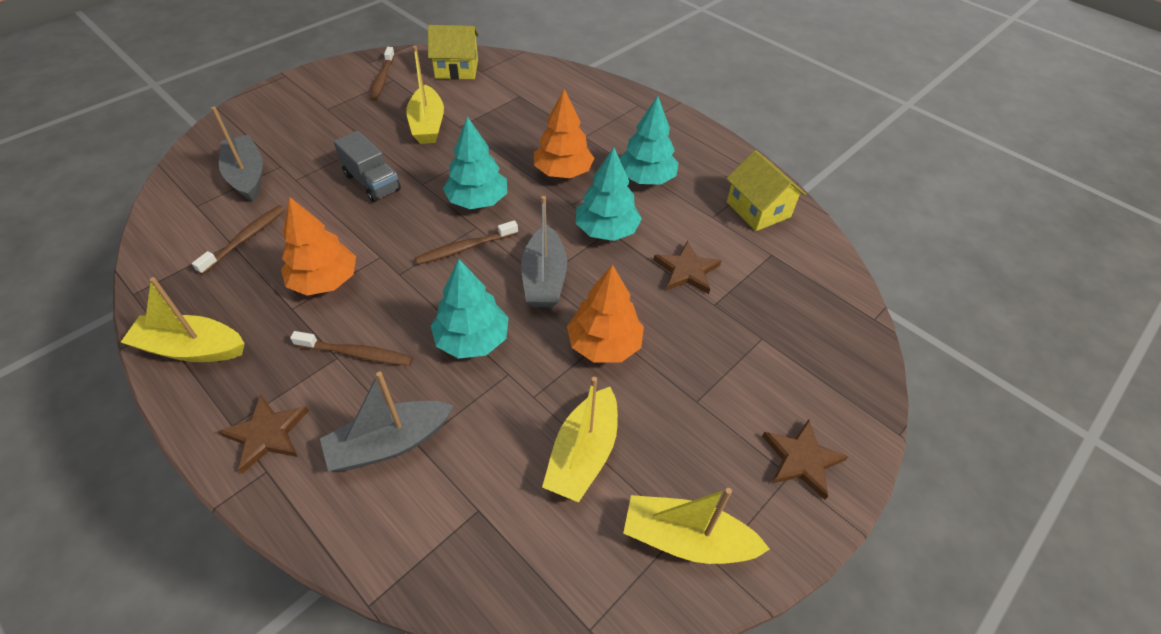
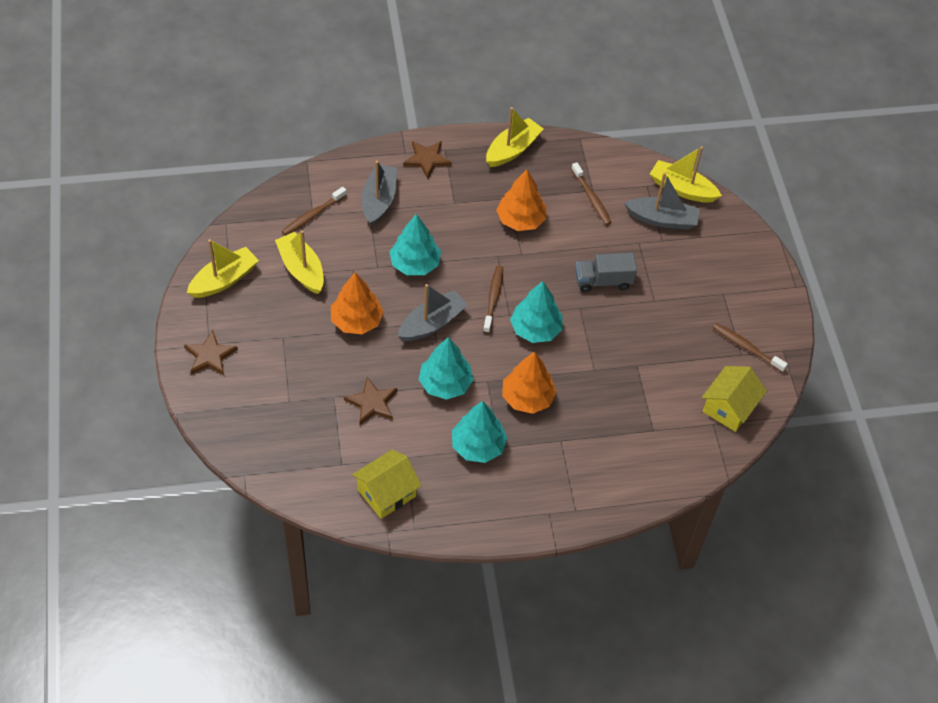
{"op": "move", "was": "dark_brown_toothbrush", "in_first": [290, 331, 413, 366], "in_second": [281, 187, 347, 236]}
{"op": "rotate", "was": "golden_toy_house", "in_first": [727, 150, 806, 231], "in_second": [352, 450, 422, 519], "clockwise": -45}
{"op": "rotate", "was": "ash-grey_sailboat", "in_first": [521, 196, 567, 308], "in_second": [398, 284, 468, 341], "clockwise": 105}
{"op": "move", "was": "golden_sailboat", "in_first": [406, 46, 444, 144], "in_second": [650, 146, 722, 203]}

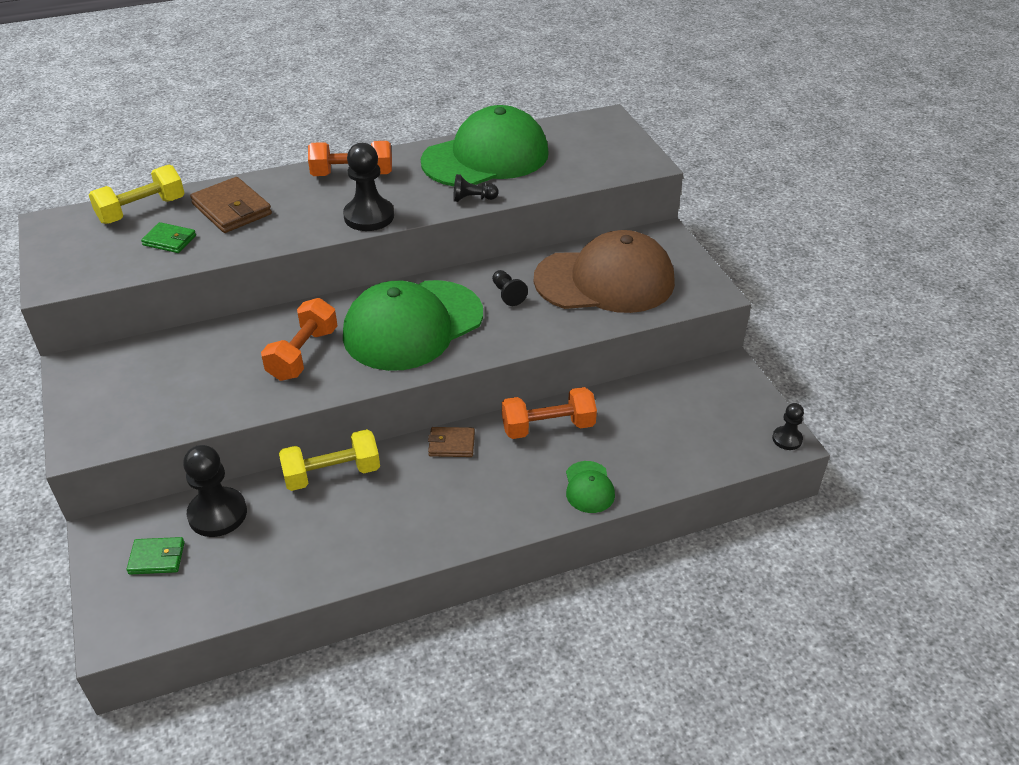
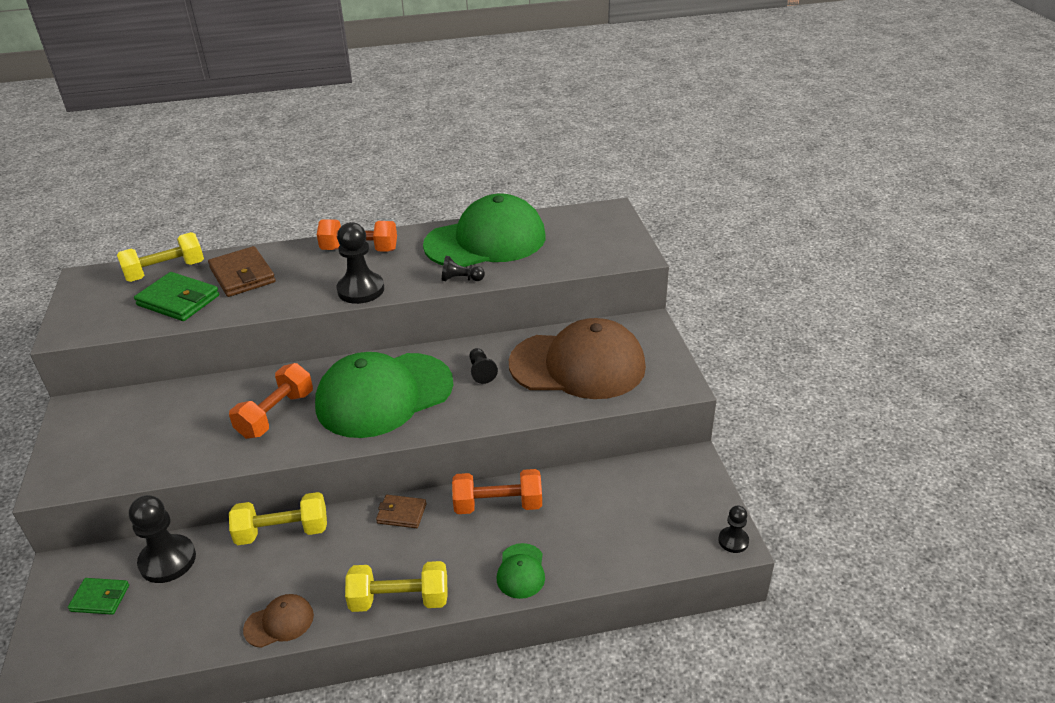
{"op": "resize", "was": "emerald_card_wallet", "in_first": [141, 222, 196, 253], "in_second": [134, 272, 219, 321], "ratio": 1.69}
{"op": "insert", "now": "dark_brown_cap", "in_second": [243, 594, 314, 648]}
{"op": "insert", "now": "golden_hand_weight", "in_second": [345, 561, 447, 612]}

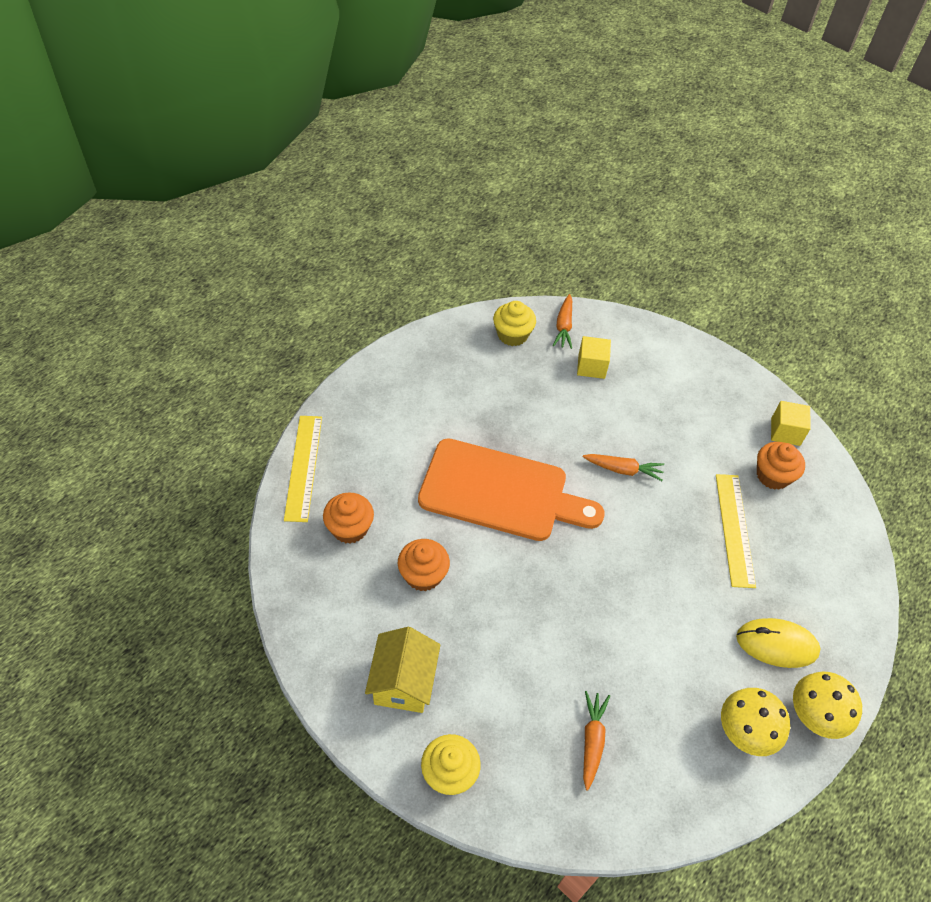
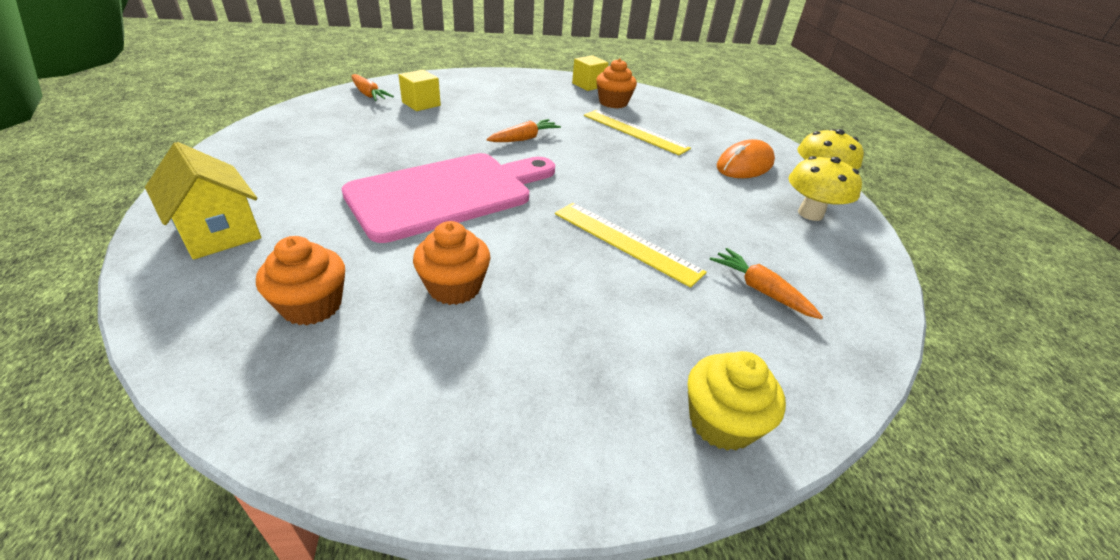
{"op": "move", "was": "golden_toy_house", "in_first": [365, 627, 440, 713], "in_second": [145, 142, 261, 260]}
{"op": "recolor", "was": "orange-coloured_bread_board", "now": "rosy_bread_board", "in_first": [418, 438, 604, 541], "in_second": [342, 153, 555, 243]}
{"op": "move", "was": "golden_straightedge", "in_first": [284, 416, 322, 522], "in_second": [555, 203, 707, 288]}
{"op": "recolor", "was": "golden_computer_mouse", "now": "orange-coloured_computer_mouse", "in_first": [736, 618, 821, 668], "in_second": [717, 139, 775, 178]}
{"op": "delete", "was": "golden_fairy_cake", "in_first": [493, 301, 536, 346]}

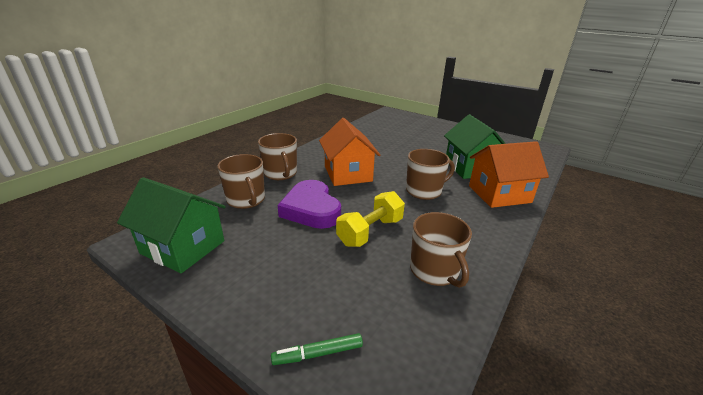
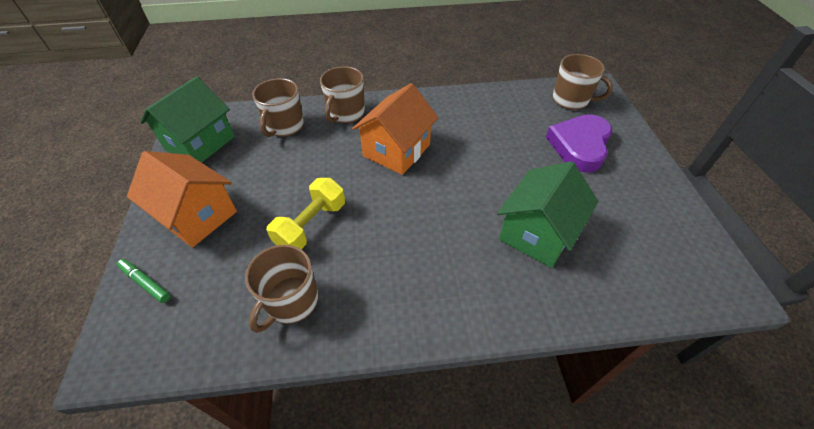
{"op": "move", "was": "orange-coloured_toy_house", "in_first": [469, 141, 549, 208], "in_second": [127, 151, 237, 248]}
{"op": "rotate", "was": "emerald_toy_house", "in_first": [117, 177, 226, 273], "in_second": [140, 76, 235, 163], "clockwise": 45}
{"op": "rotate", "was": "golden_hand_weight", "in_first": [336, 191, 405, 247], "in_second": [267, 178, 345, 249], "clockwise": -60}
{"op": "move", "was": "purple_heart", "in_first": [277, 180, 341, 229], "in_second": [546, 114, 612, 173]}
{"op": "move", "was": "dark_brown_coffee_mug", "in_first": [406, 149, 455, 200], "in_second": [553, 54, 613, 110]}

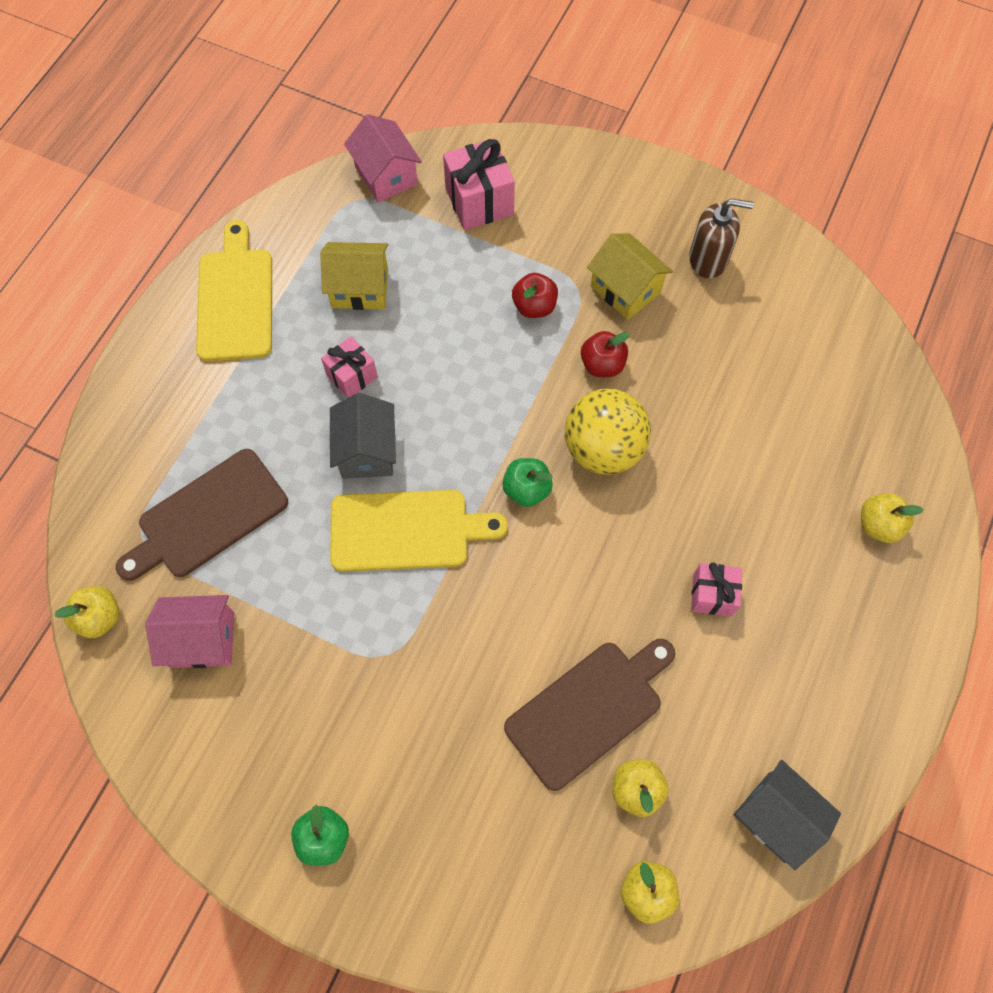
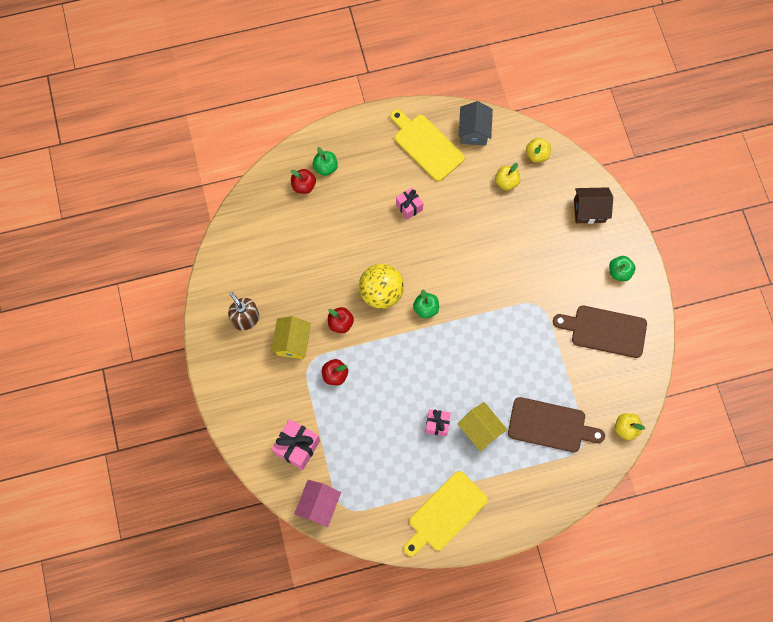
{"op": "insert", "now": "scarlet_apple_fruit", "in_second": [291, 169, 316, 194]}
{"op": "recolor", "was": "golden_apple_fruit", "now": "emerald_apple_fruit", "in_first": [861, 493, 923, 543], "in_second": [313, 147, 338, 176]}
{"op": "move", "was": "golden_bread_board", "in_first": [330, 490, 508, 572], "in_second": [390, 109, 465, 181]}
{"op": "move", "was": "golden_toy_house", "in_first": [320, 242, 388, 310], "in_second": [457, 402, 507, 452]}
{"op": "move", "was": "dark_brown_bread_board", "in_first": [504, 639, 675, 791], "in_second": [553, 305, 647, 358]}
{"op": "insert", "now": "dark_brown_toy_house", "in_second": [574, 187, 613, 224]}
{"op": "delete", "was": "rosy_toy_house", "in_first": [145, 595, 234, 668]}
{"op": "delete", "was": "ash-grey_toy_house", "in_first": [330, 393, 396, 479]}

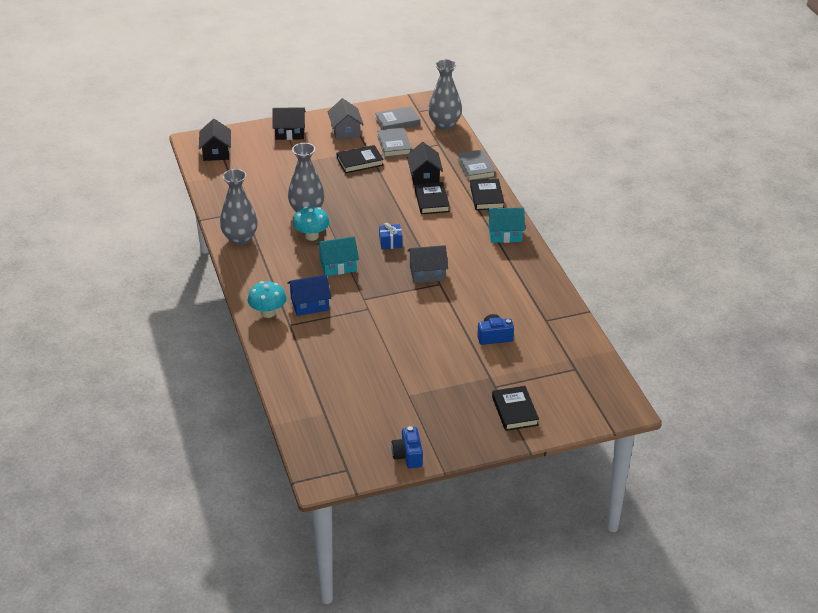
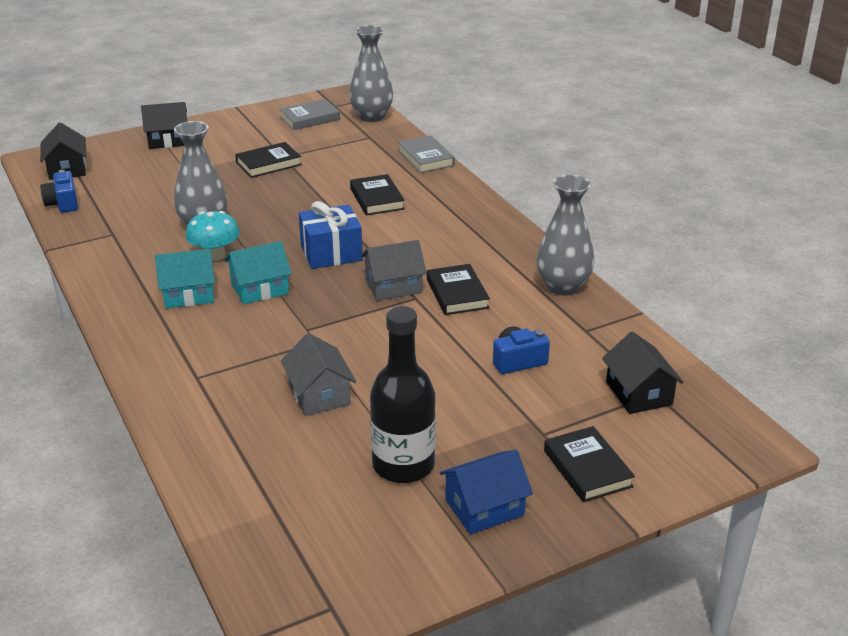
{"op": "move", "was": "blue_camera", "in_first": [391, 426, 423, 468], "in_second": [40, 170, 78, 213]}
{"op": "move", "was": "teal_toy_house", "in_first": [487, 207, 525, 243], "in_second": [155, 249, 215, 308]}
{"op": "move", "was": "ash-grey_toy_house", "in_first": [328, 98, 364, 140], "in_second": [281, 333, 356, 416]}
{"op": "resize", "was": "blue_present", "in_first": [379, 223, 402, 249], "in_second": [299, 201, 363, 269], "ratio": 1.73}
{"op": "insert", "now": "jet-black_drink_bottle", "in_second": [370, 306, 436, 483]}
{"op": "move", "was": "jet-black_hardback", "in_first": [470, 179, 505, 210], "in_second": [427, 264, 490, 315]}
{"op": "move", "was": "blue_toy_house", "in_first": [287, 274, 331, 316], "in_second": [440, 450, 533, 535]}
{"op": "move", "was": "ash-grey_vase", "in_first": [220, 169, 258, 245], "in_second": [537, 175, 594, 296]}
{"op": "move", "was": "jet-black_toy_house", "in_first": [407, 142, 443, 185], "in_second": [602, 331, 684, 414]}
{"op": "delete", "was": "teal_mushroom", "in_first": [248, 281, 287, 318]}
{"op": "delete", "was": "ash-grey_hardback", "in_first": [377, 127, 412, 158]}

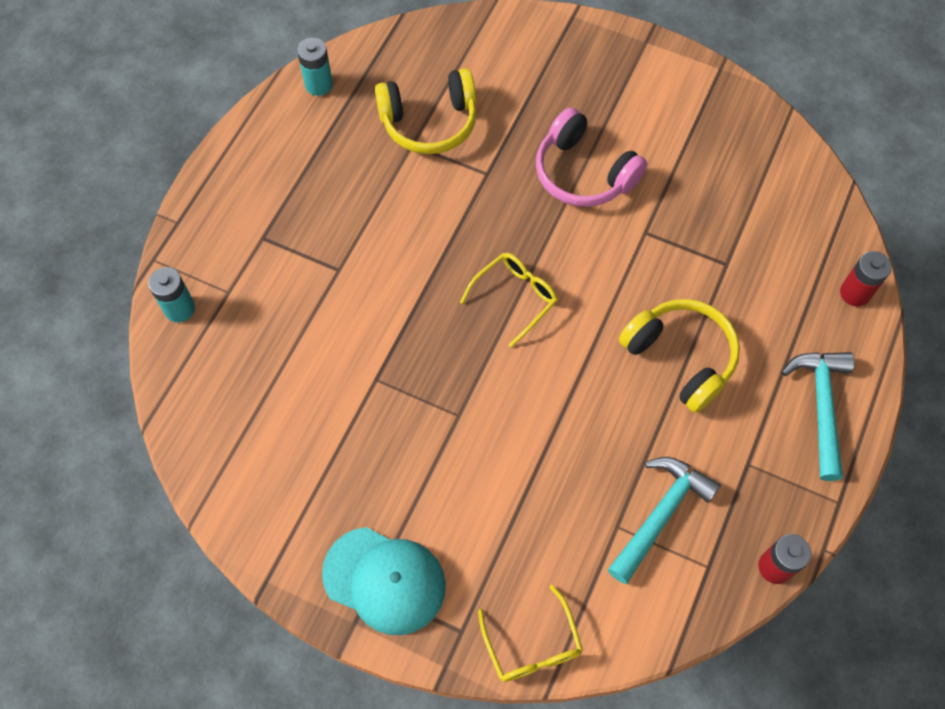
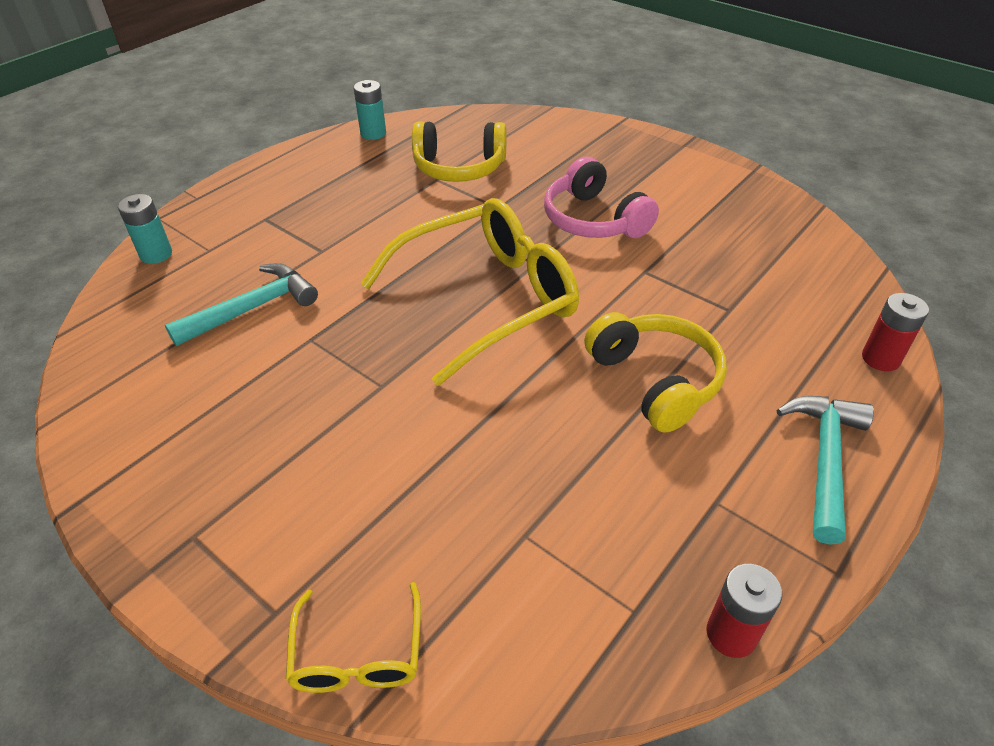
{"op": "move", "was": "teal_carpenter's_hammer", "in_first": [608, 457, 721, 584], "in_second": [165, 263, 318, 346]}
{"op": "resize", "was": "golden_glasses", "in_first": [460, 253, 558, 348], "in_second": [360, 198, 579, 386], "ratio": 2.13}
{"op": "delete", "was": "teal_cap", "in_first": [322, 527, 446, 635]}

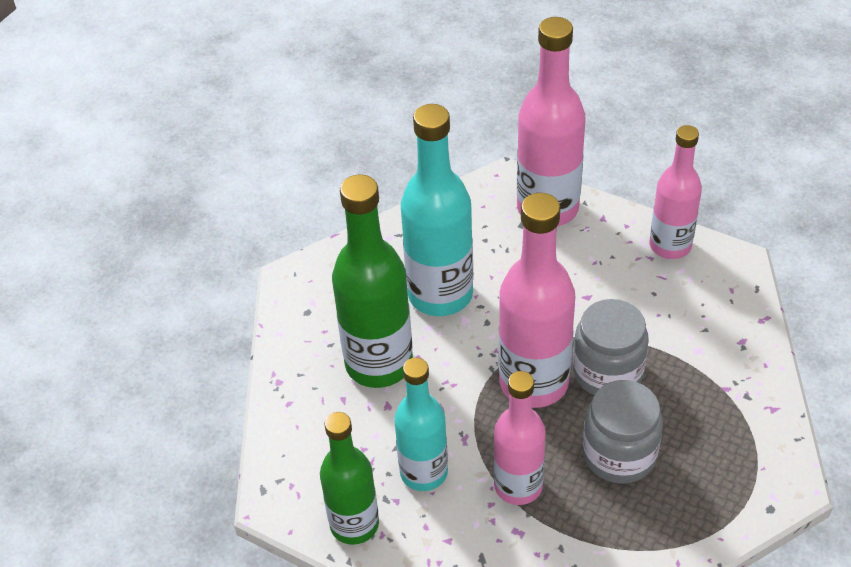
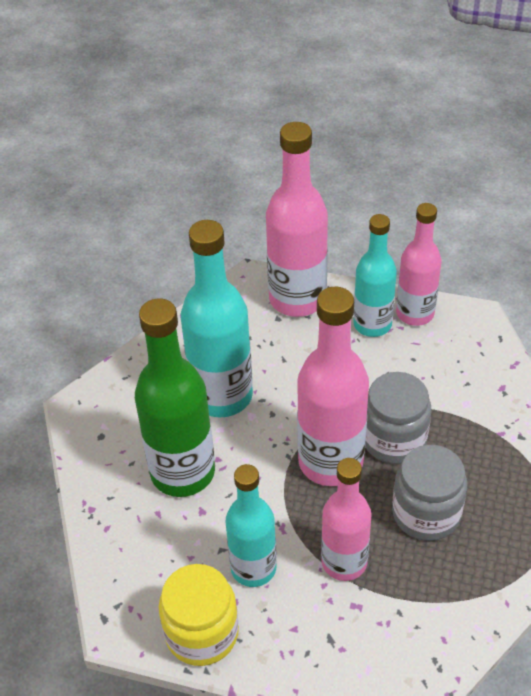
{"op": "replace", "was": "emerald_drink_bottle", "now": "golden_jar", "in_first": [320, 412, 379, 545], "in_second": [159, 564, 239, 666]}
{"op": "insert", "now": "teal_drink_bottle", "in_second": [353, 214, 397, 337]}

